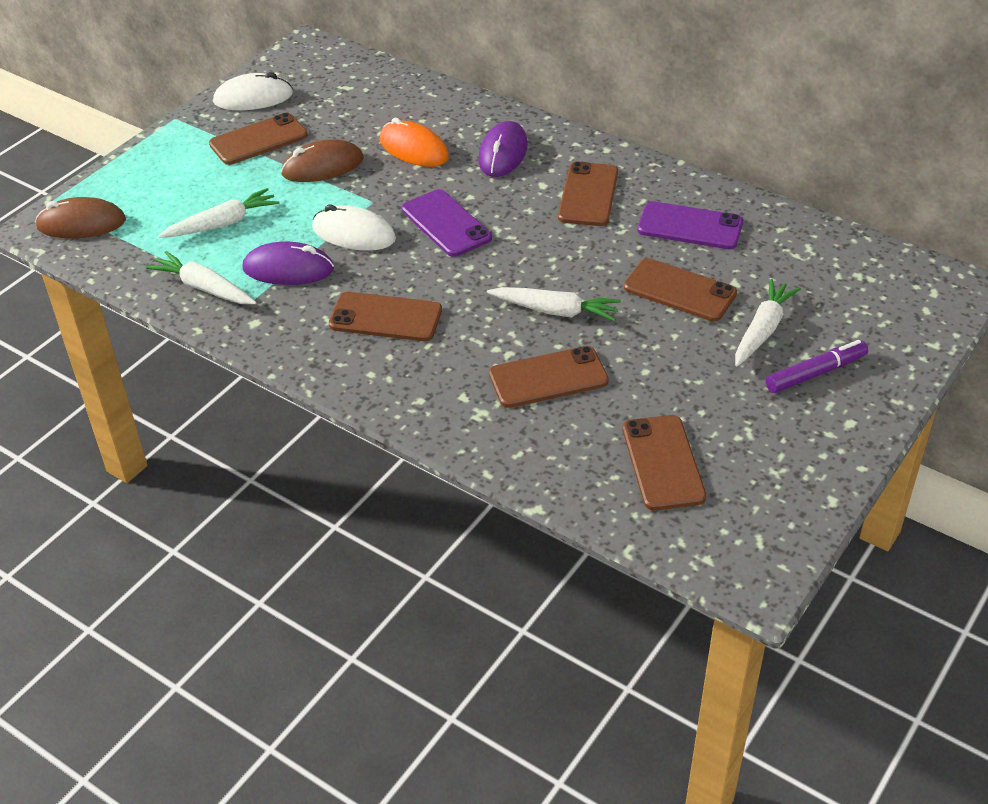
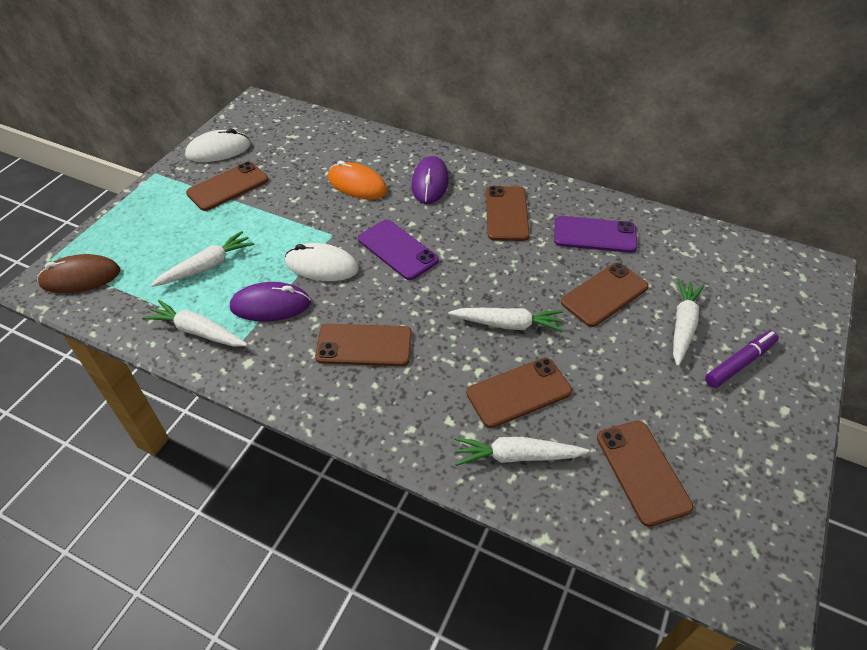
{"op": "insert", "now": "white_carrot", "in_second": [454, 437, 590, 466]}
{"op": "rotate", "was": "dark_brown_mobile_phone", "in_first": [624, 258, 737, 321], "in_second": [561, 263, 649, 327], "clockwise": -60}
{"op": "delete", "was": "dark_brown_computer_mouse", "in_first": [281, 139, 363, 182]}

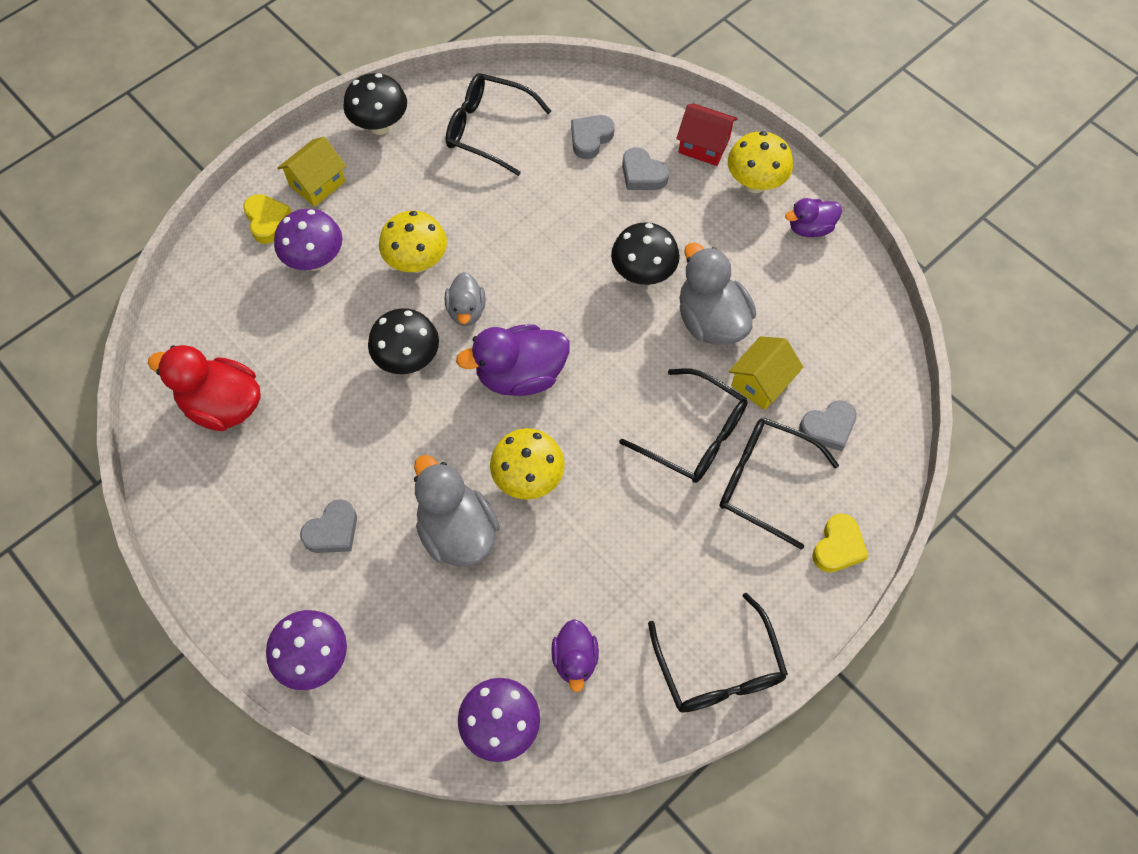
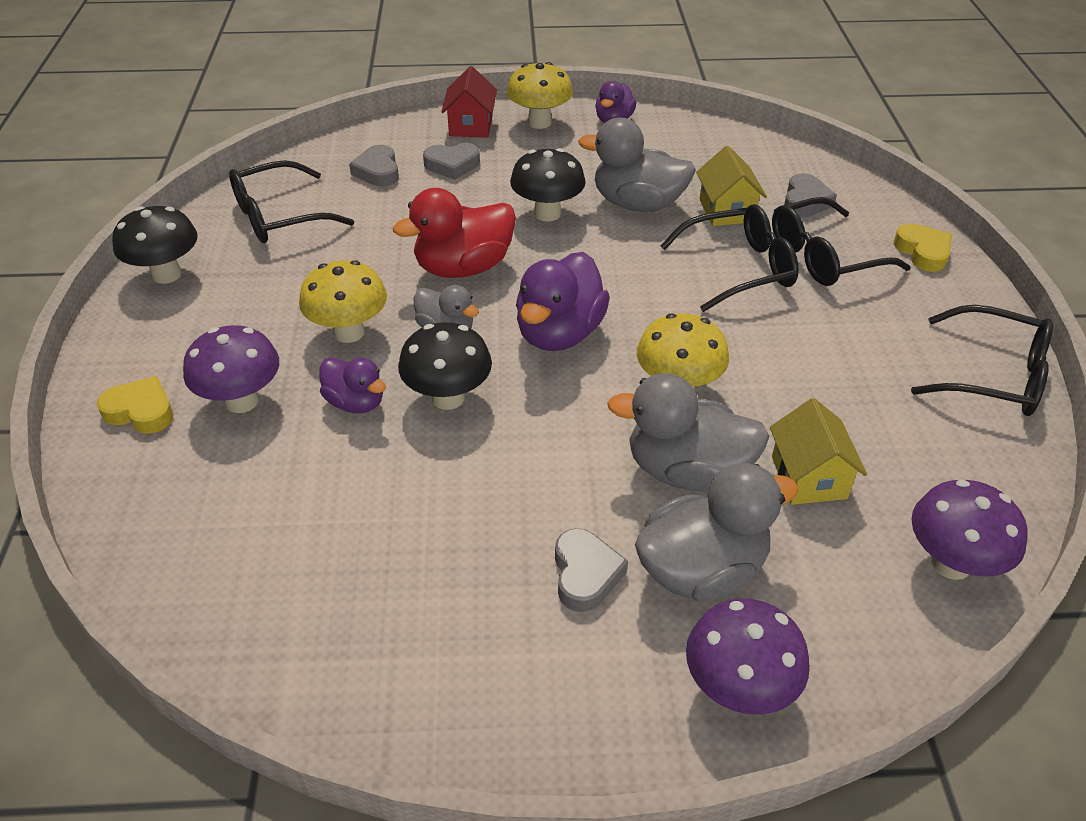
{"op": "move", "was": "purple_toy_duck", "in_first": [551, 619, 599, 692], "in_second": [319, 357, 386, 413]}
{"op": "move", "was": "scarlet_toy_duck", "in_first": [148, 345, 261, 431], "in_second": [393, 188, 516, 278]}
{"op": "rotate", "was": "scarlet_toy_house", "in_first": [676, 103, 738, 166], "in_second": [441, 66, 497, 137], "clockwise": -60}
{"op": "insert", "now": "ash-grey_toy_duck", "in_second": [635, 463, 799, 602]}
{"op": "move", "was": "golden_toy_house", "in_first": [277, 137, 346, 207], "in_second": [770, 398, 867, 505]}

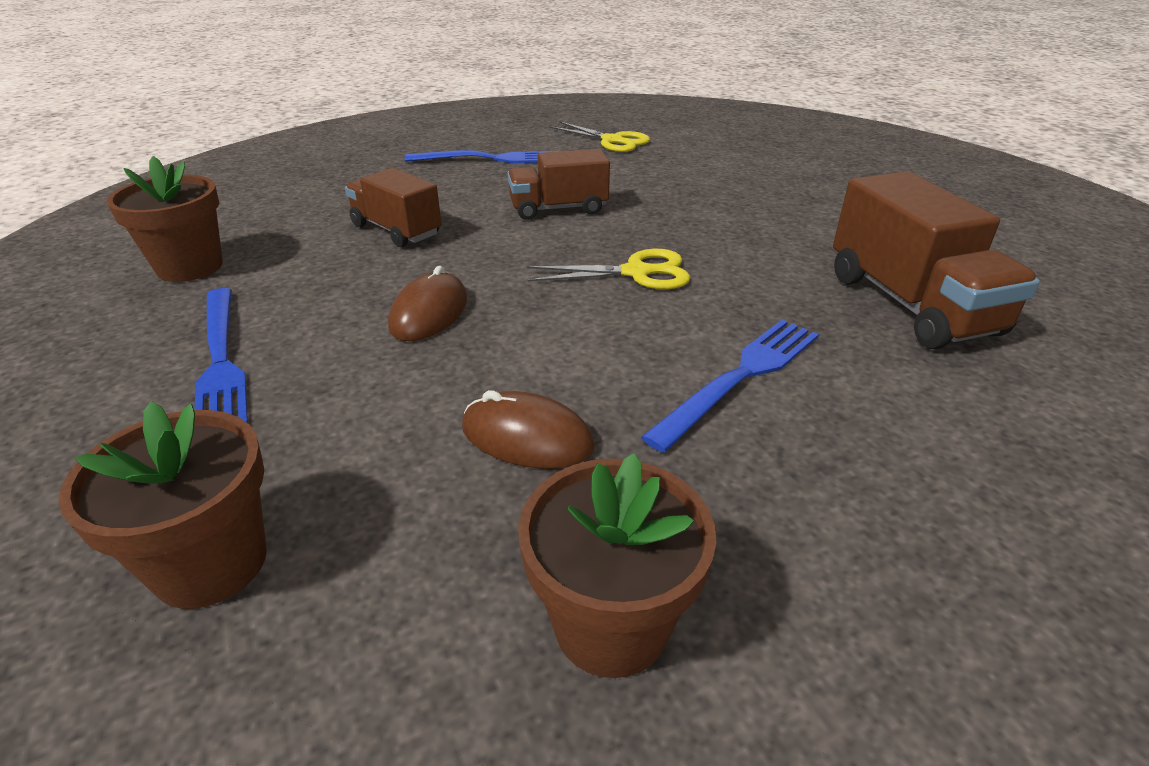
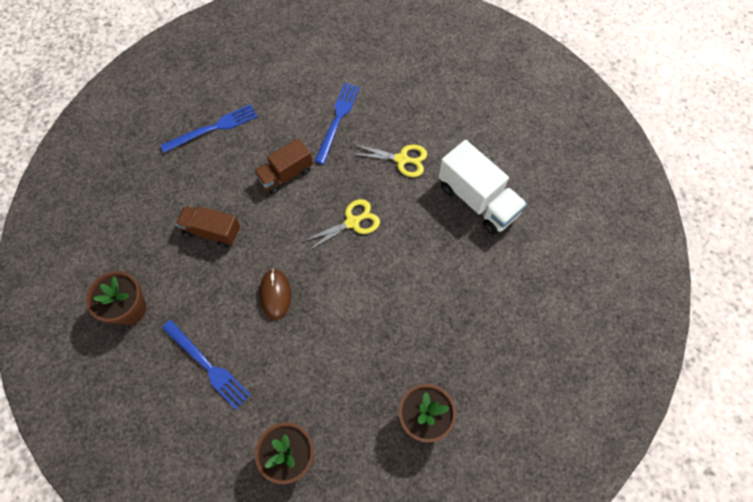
{"op": "move", "was": "blue_dinner_fork", "in_first": [641, 319, 819, 452], "in_second": [315, 83, 360, 164]}
{"op": "move", "was": "golden_pair_of_scissors", "in_first": [550, 121, 650, 152], "in_second": [352, 144, 427, 177]}
{"op": "recolor", "was": "dark_brown_toy_truck", "now": "white_toy_truck", "in_first": [833, 171, 1040, 349], "in_second": [438, 140, 527, 235]}
{"op": "delete", "was": "dark_brown_computer_mouse", "in_first": [462, 390, 595, 469]}

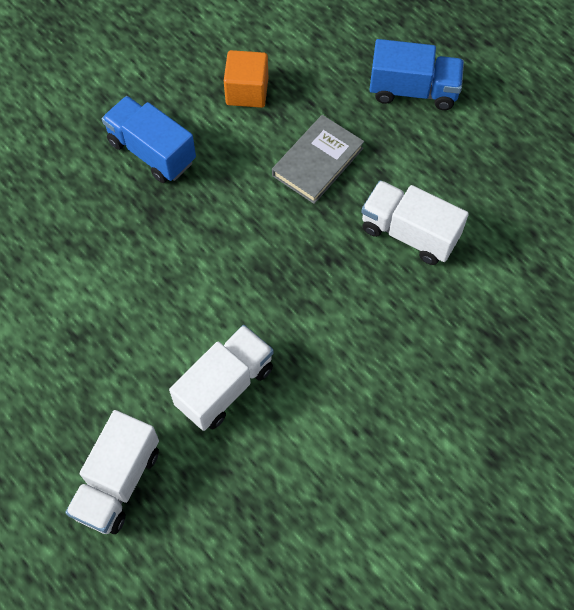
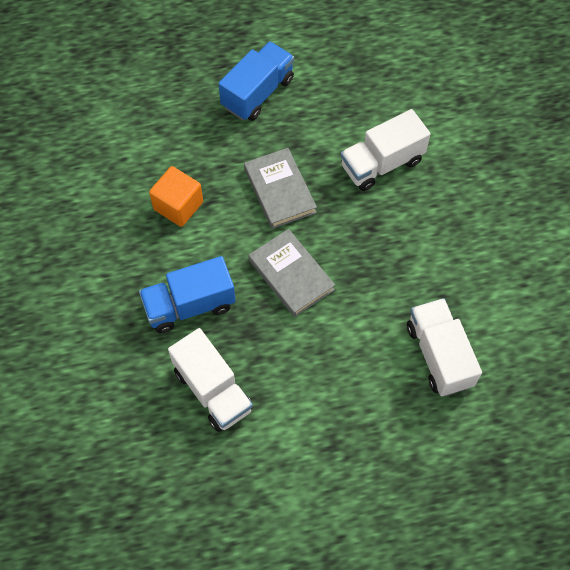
{"op": "move", "was": "white_toy_truck", "in_first": [65, 410, 159, 534], "in_second": [168, 328, 253, 432]}
{"op": "insert", "now": "ash-grey_hardback", "in_second": [249, 229, 335, 317]}

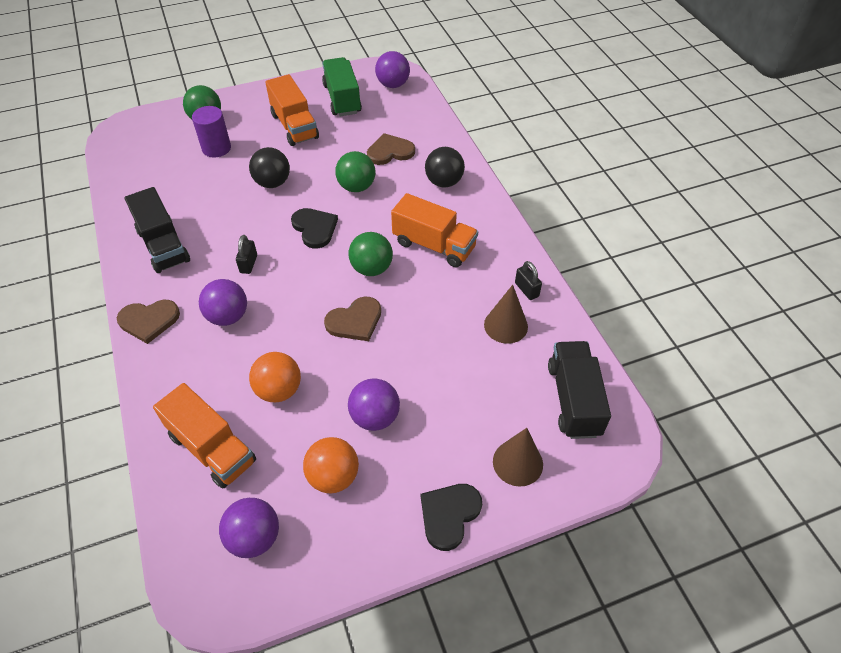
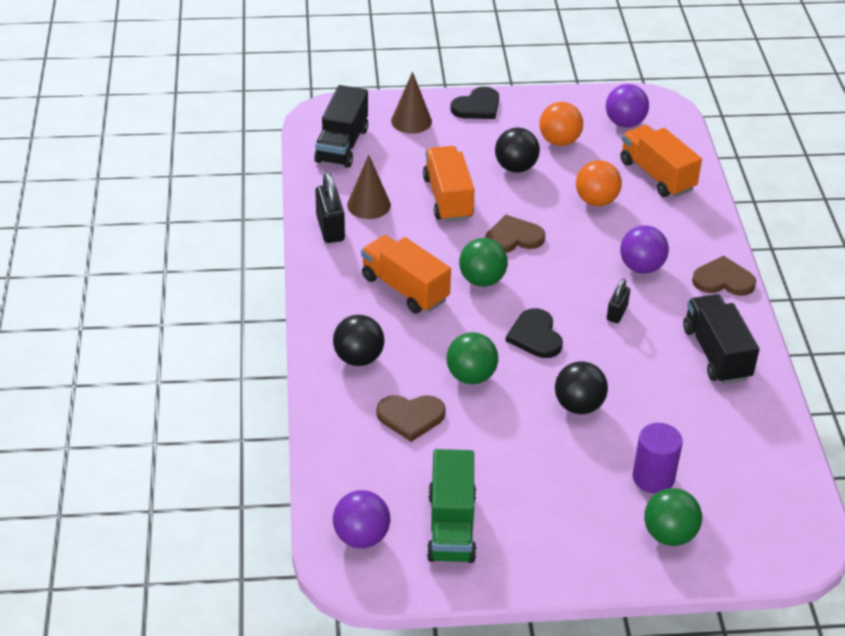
{"op": "resize", "was": "jet-black_lock", "in_first": [515, 261, 542, 300], "in_second": [315, 173, 345, 243], "ratio": 1.62}
{"op": "move", "was": "orange-coloured_toy_truck", "in_first": [265, 74, 319, 146], "in_second": [423, 146, 475, 222]}
{"op": "recolor", "was": "purple_play_ball", "now": "jet-black_play_ball", "in_first": [348, 379, 400, 431], "in_second": [495, 128, 540, 173]}

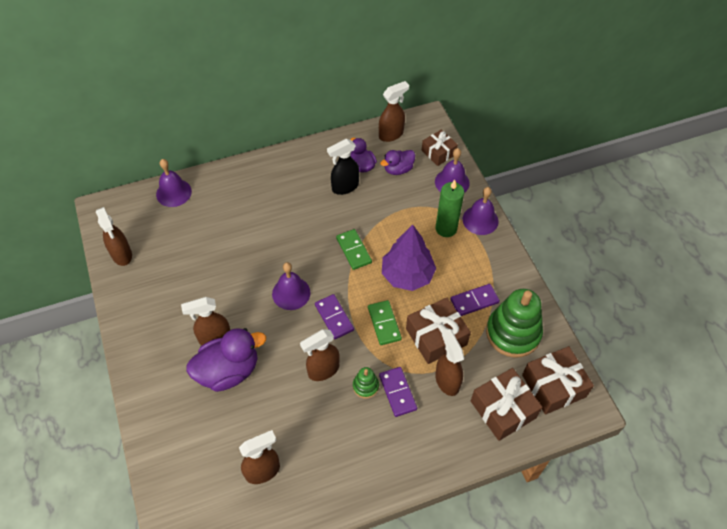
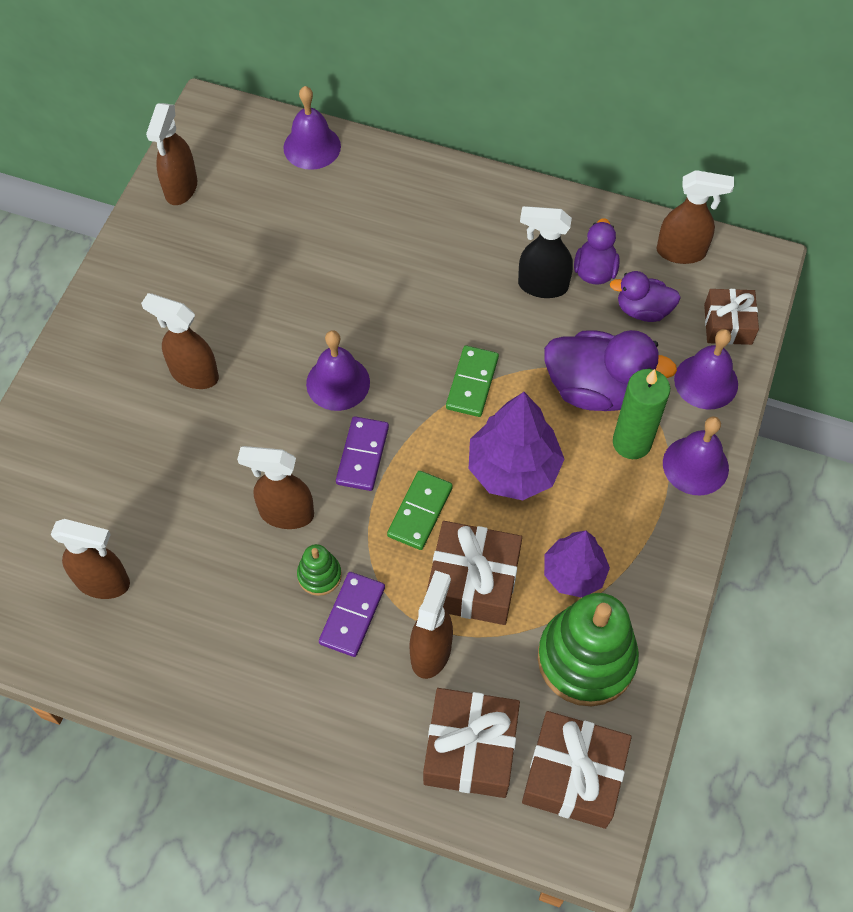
{"op": "move", "was": "purple_toy_duck", "in_first": [186, 328, 266, 392], "in_second": [544, 330, 677, 411]}
{"op": "replace", "was": "purple_domino_tile", "now": "purple_toy_tree", "in_first": [451, 284, 500, 316], "in_second": [544, 530, 610, 598]}

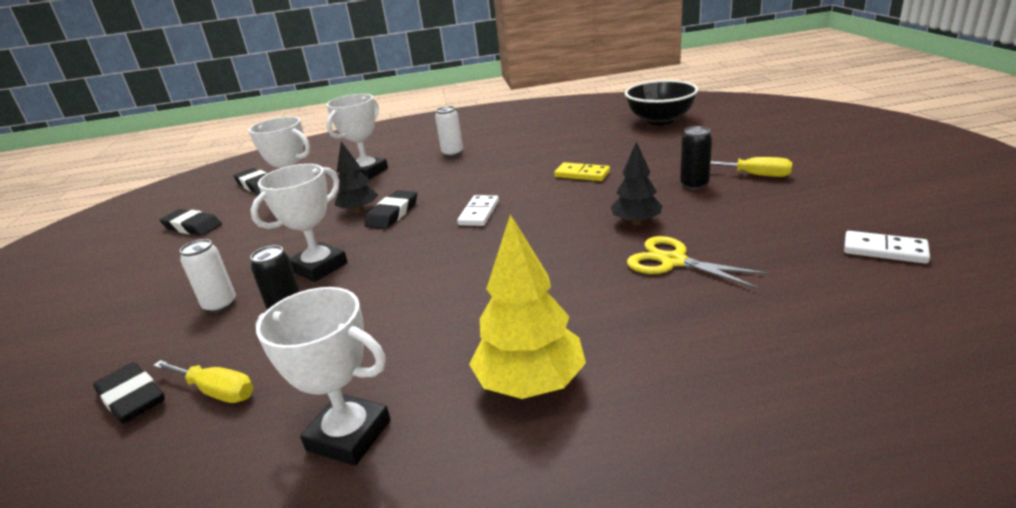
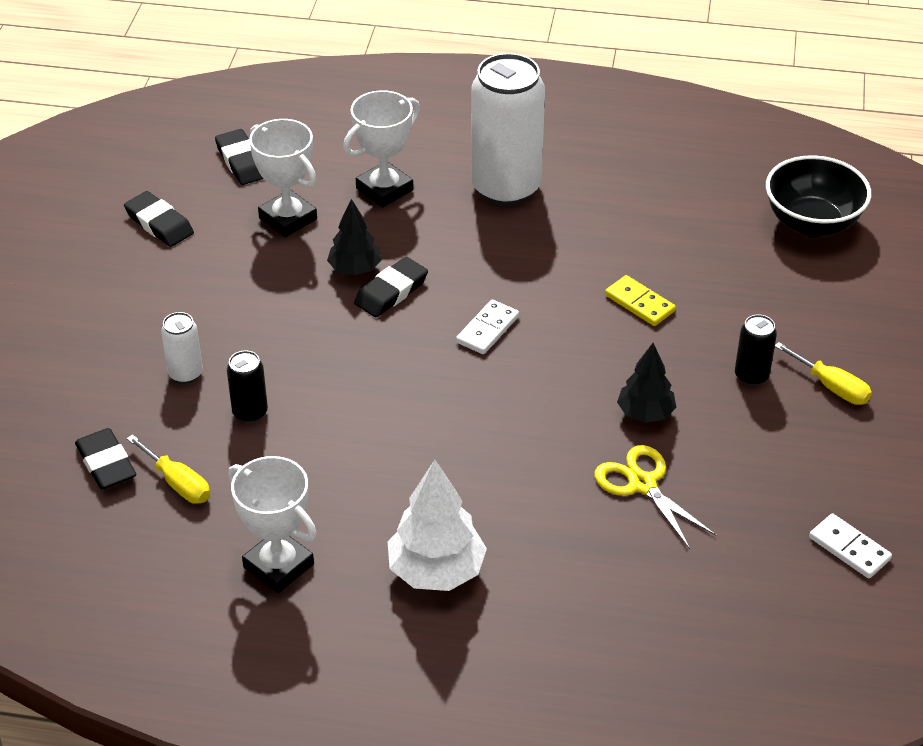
{"op": "recolor", "was": "golden_toy_tree", "now": "white_toy_tree", "in_first": [469, 214, 586, 399], "in_second": [388, 460, 487, 591]}
{"op": "resize", "was": "white_can", "in_first": [435, 106, 463, 157], "in_second": [471, 53, 545, 206], "ratio": 2.23}
{"op": "delete", "was": "white_prize_cup", "in_first": [251, 164, 348, 282]}

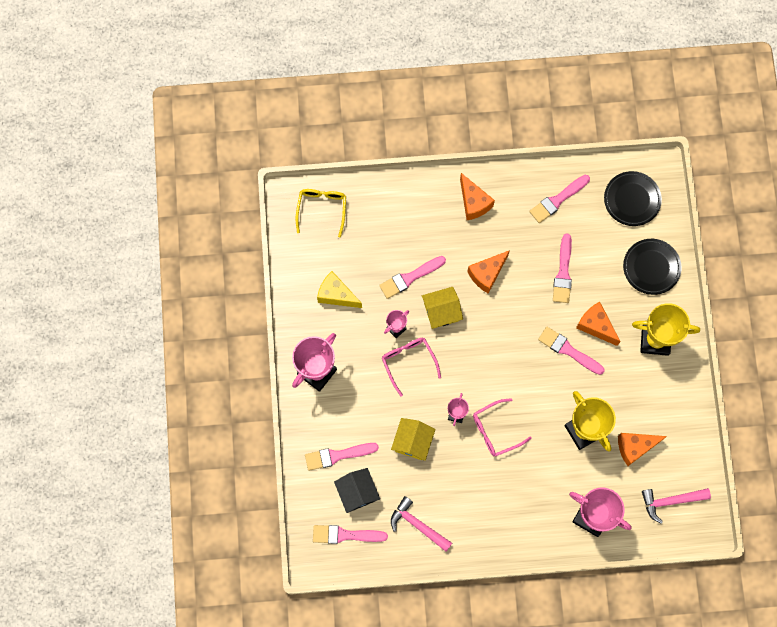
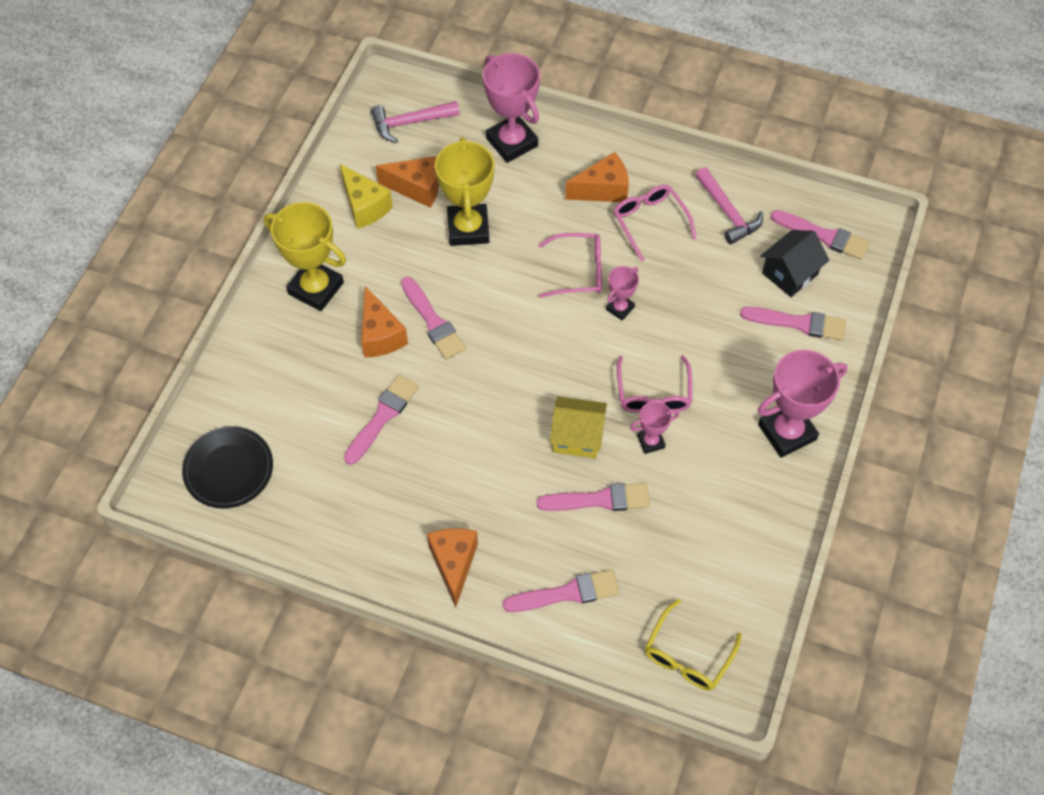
{"op": "move", "was": "golden_cheese_wedge", "in_first": [317, 271, 362, 308], "in_second": [339, 163, 393, 229]}
{"op": "rotate", "was": "rosy_carpenter's_hammer", "in_first": [642, 488, 711, 523], "in_second": [371, 101, 460, 143], "clockwise": 150}
{"op": "move", "was": "rosy_paintbrush", "in_first": [529, 175, 590, 223], "in_second": [503, 570, 619, 612]}
{"op": "move", "was": "orange-coloured_cheese_wedge", "in_first": [467, 250, 510, 294], "in_second": [565, 152, 629, 202]}
{"op": "insert", "now": "rosy_glasses", "in_second": [614, 185, 696, 262]}
{"op": "rotate", "was": "jet-black_toy_house", "in_first": [334, 468, 380, 513], "in_second": [760, 230, 829, 297], "clockwise": 45}
{"op": "delete", "was": "golden_toy_house", "in_first": [391, 418, 436, 461]}
{"op": "delete", "was": "jet-black_plate", "in_first": [623, 239, 682, 295]}

